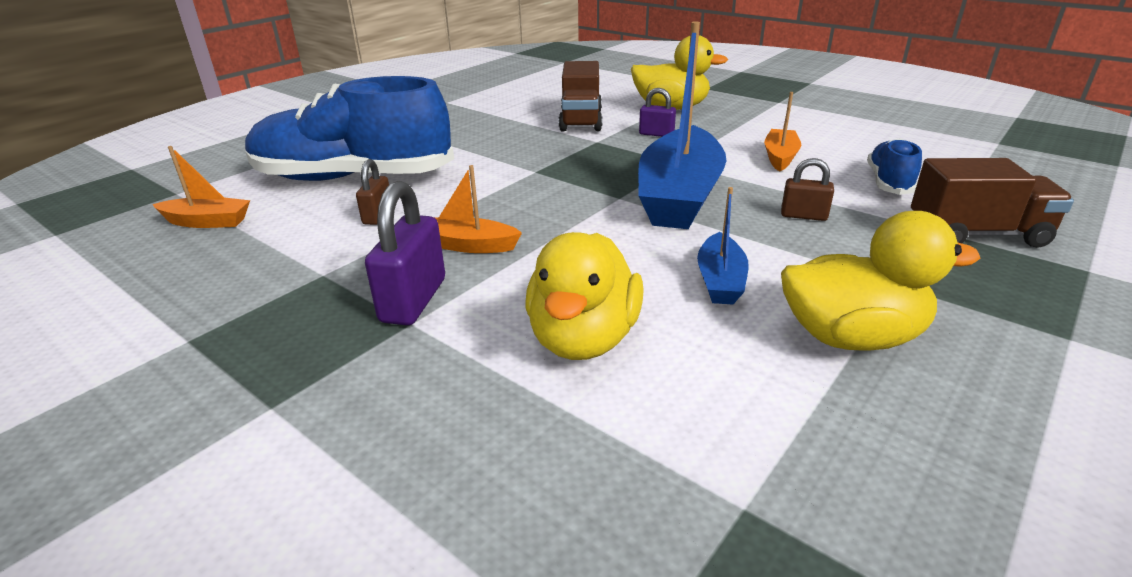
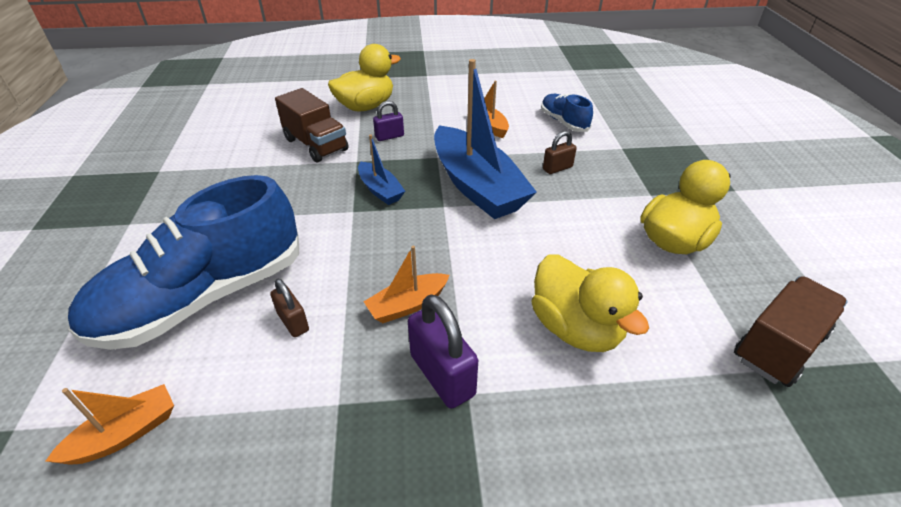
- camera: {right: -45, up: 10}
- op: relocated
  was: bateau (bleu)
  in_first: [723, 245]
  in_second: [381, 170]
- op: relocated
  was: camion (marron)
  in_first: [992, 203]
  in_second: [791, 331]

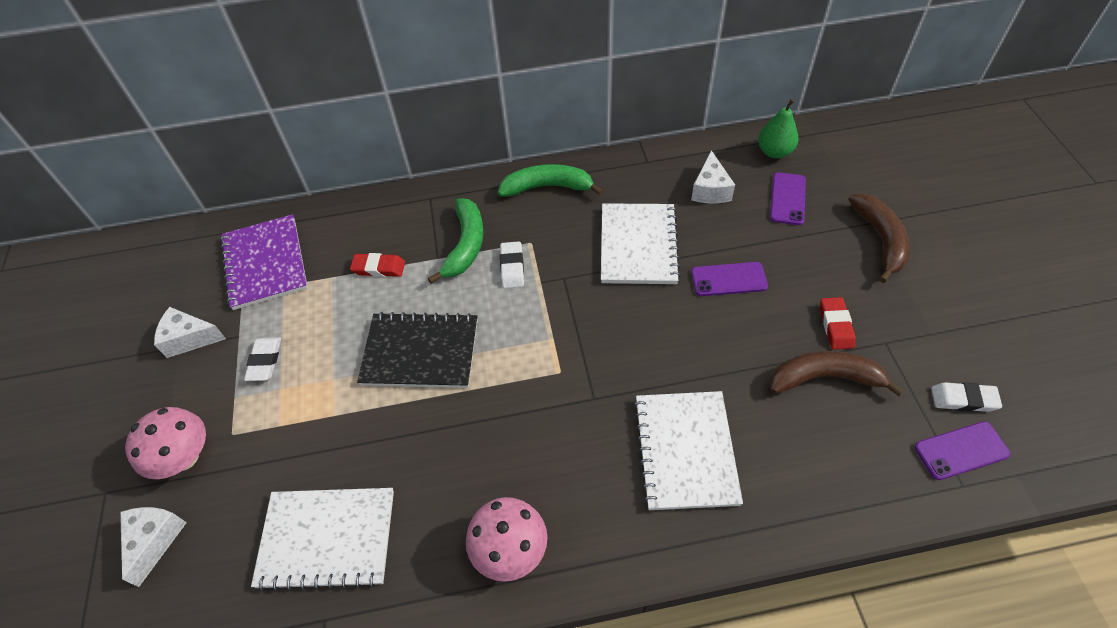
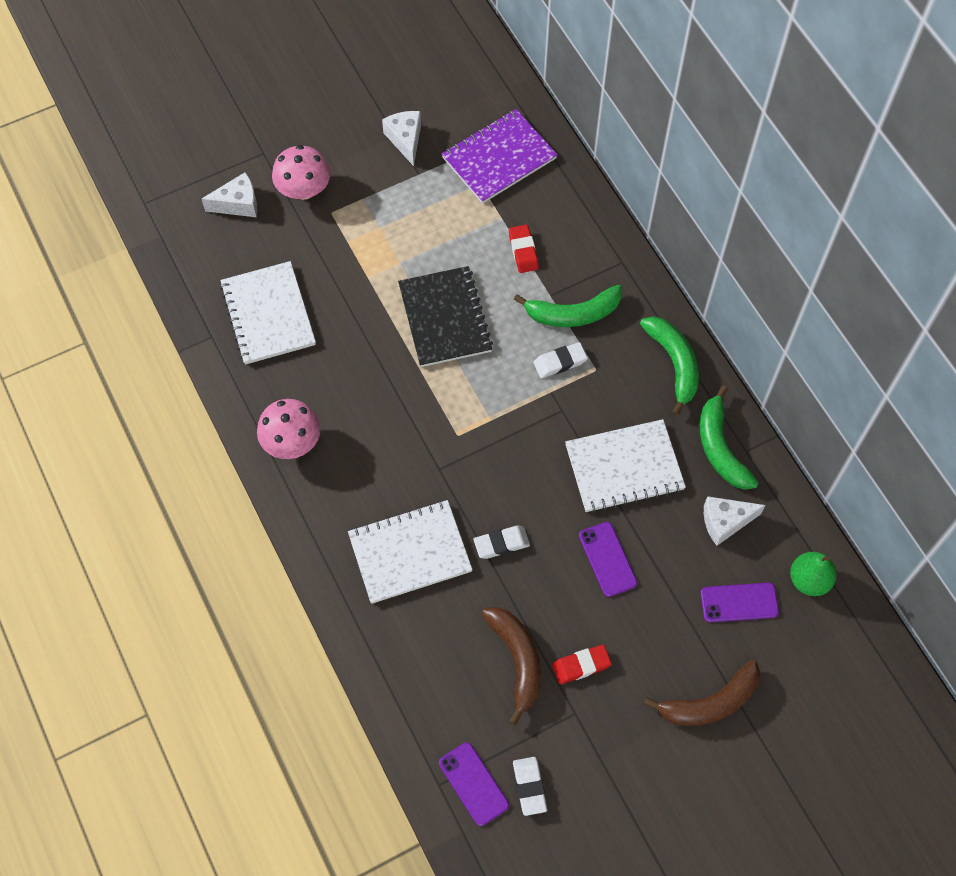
- camera: {right: 70, up: 10}
- op: appeared
  now: banane (vert)
  in_second: [729, 437]
- op: relocated
  was: gomme (blanc)
  in_first: [262, 359]
  in_second: [502, 542]

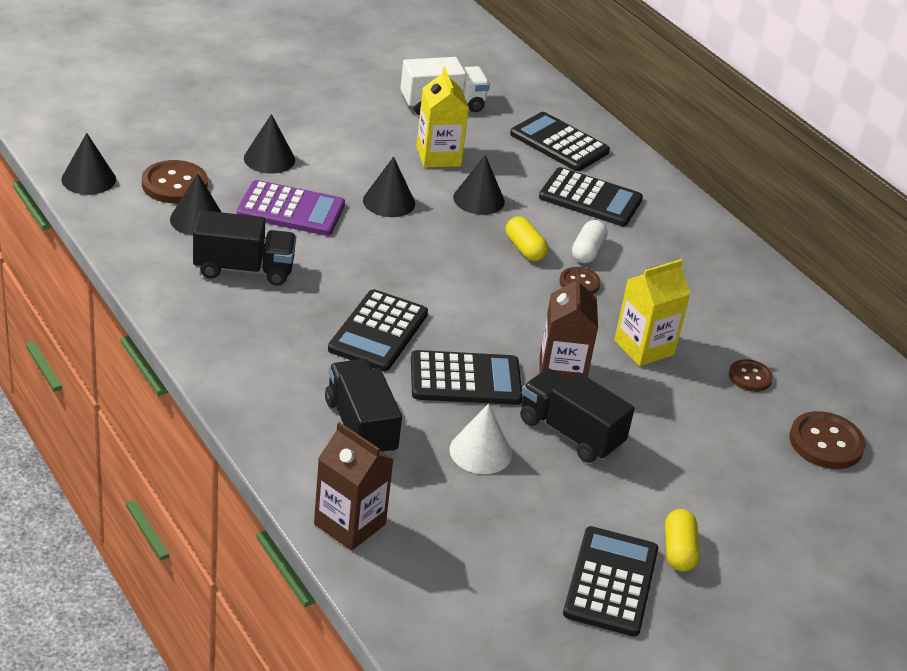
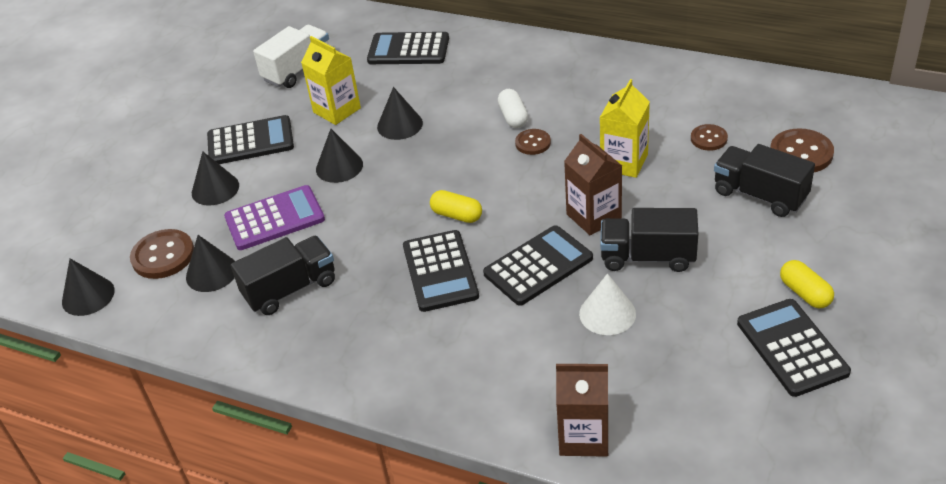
- camera: {right: -25, up: 5}
- op: relocated
  was: camion (noir)
  in_first: [363, 407]
  in_second: [764, 180]
- op: relocated
  was: gélule (jaune)
  in_first: [527, 238]
  in_second: [456, 206]
- op: relocated
  was: calculatrice (noir)
  in_first: [591, 196]
  in_second: [250, 139]

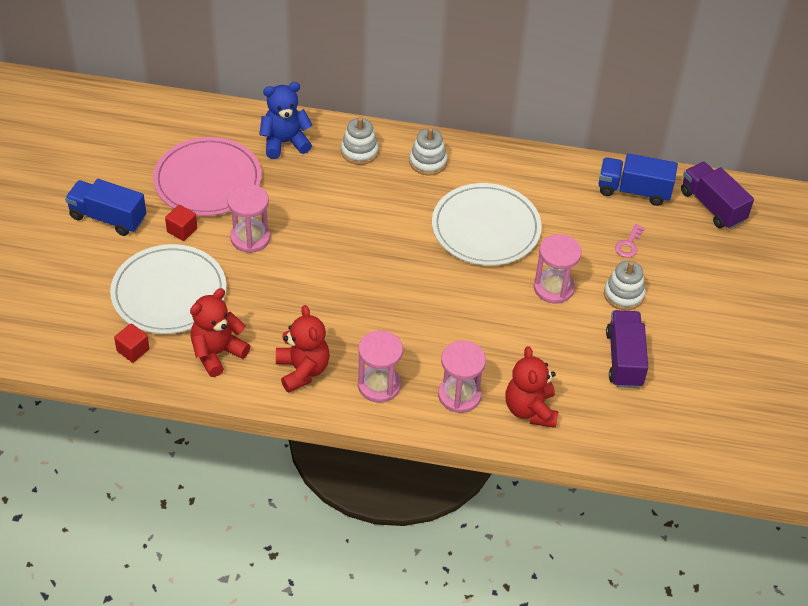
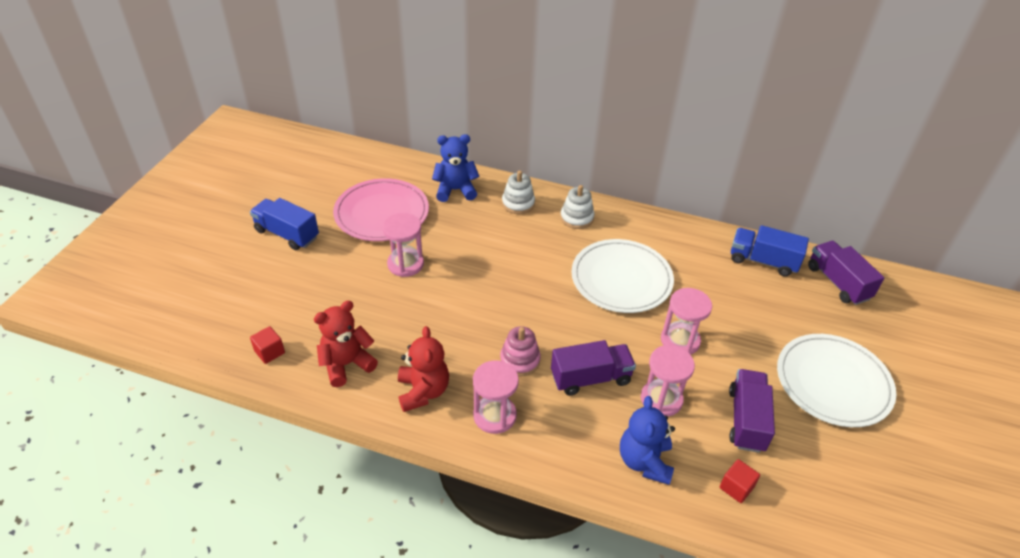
- camera: {right: 10, up: -5}
- op: missing
  was: jouet à empiler (blanc)
  in_first: [624, 285]
- op: missing
  was: clé (rose)
  in_first: [630, 241]
- op: appeared
  now: jouet à empiler (rose)
  in_second: [520, 351]
- op: appeared
  now: camion (violet)
  in_second: [593, 368]
- op: relocated
  was: assiette (blanc)
  in_first: [168, 289]
  in_second: [836, 380]
- op: relocated
  was: cube (rouge)
  in_first: [181, 223]
  in_second: [740, 481]
- op: relocated
  was: sablier (rose)
  in_first: [462, 377]
  in_second: [668, 381]
- op: colour
  was: ours en peluche (rouge)
  now: ours en peluche (bleu)
  in_first: [532, 387]
  in_second: [647, 440]

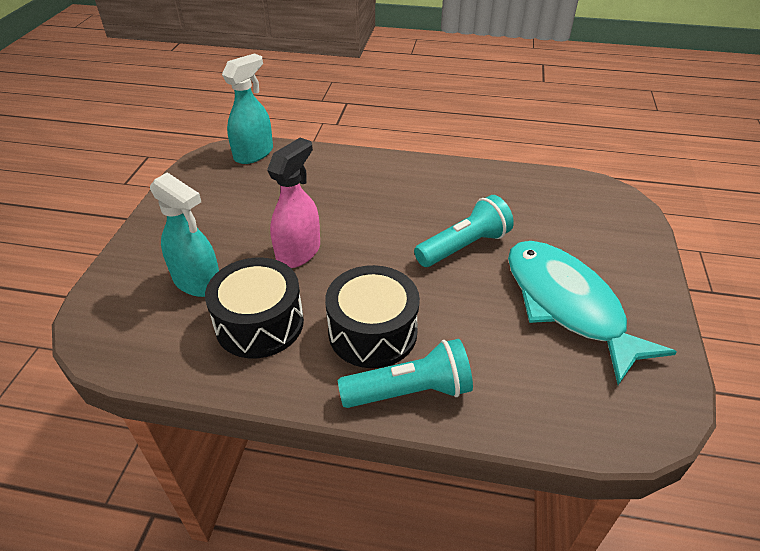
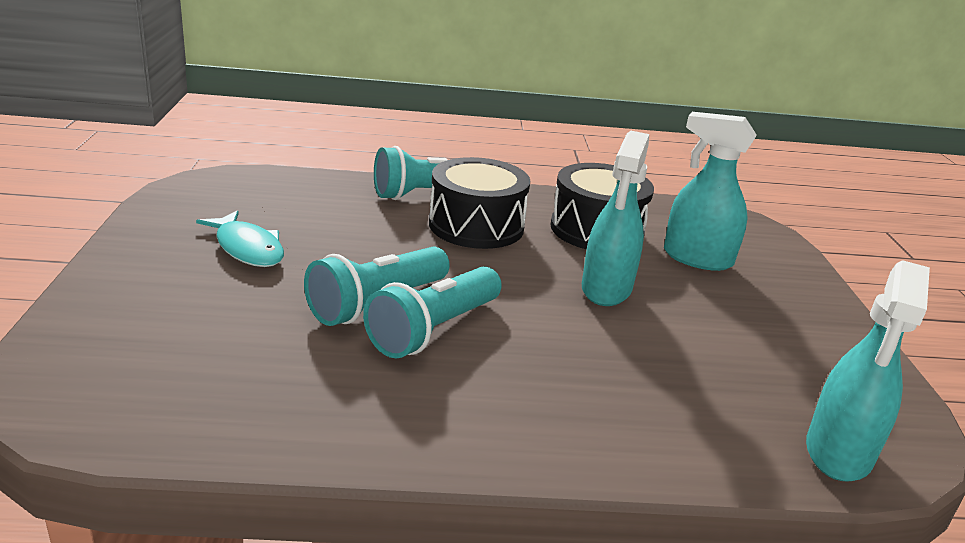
- camera: {right: 165, up: -15}
- op: appeared
  now: lampe de poche (turquoise)
  in_second: [432, 312]
- op: colour
  was: vaporisateur (rose)
  now: vaporisateur (turquoise)
  in_first: [293, 203]
  in_second: [615, 218]
- op: size
  was: poisson (turquoise)
  in_first: [592, 313]
  in_second: [240, 238]
  ratio: 0.53

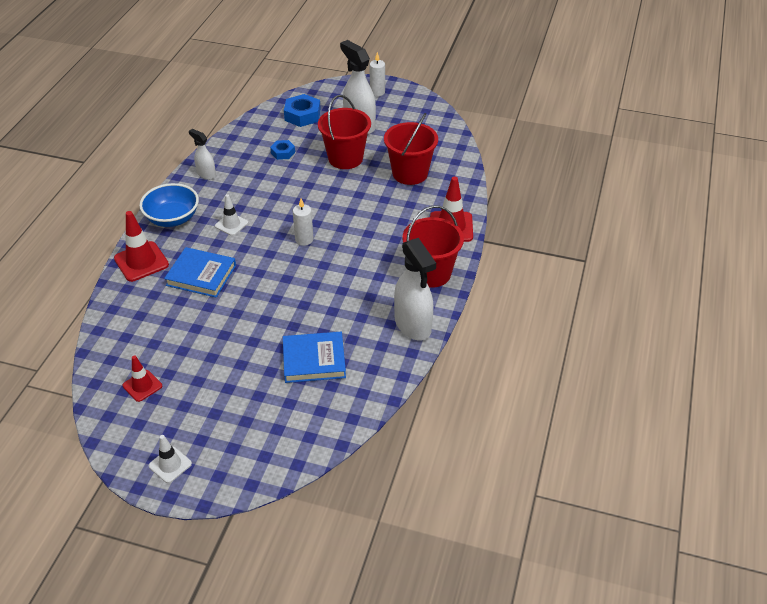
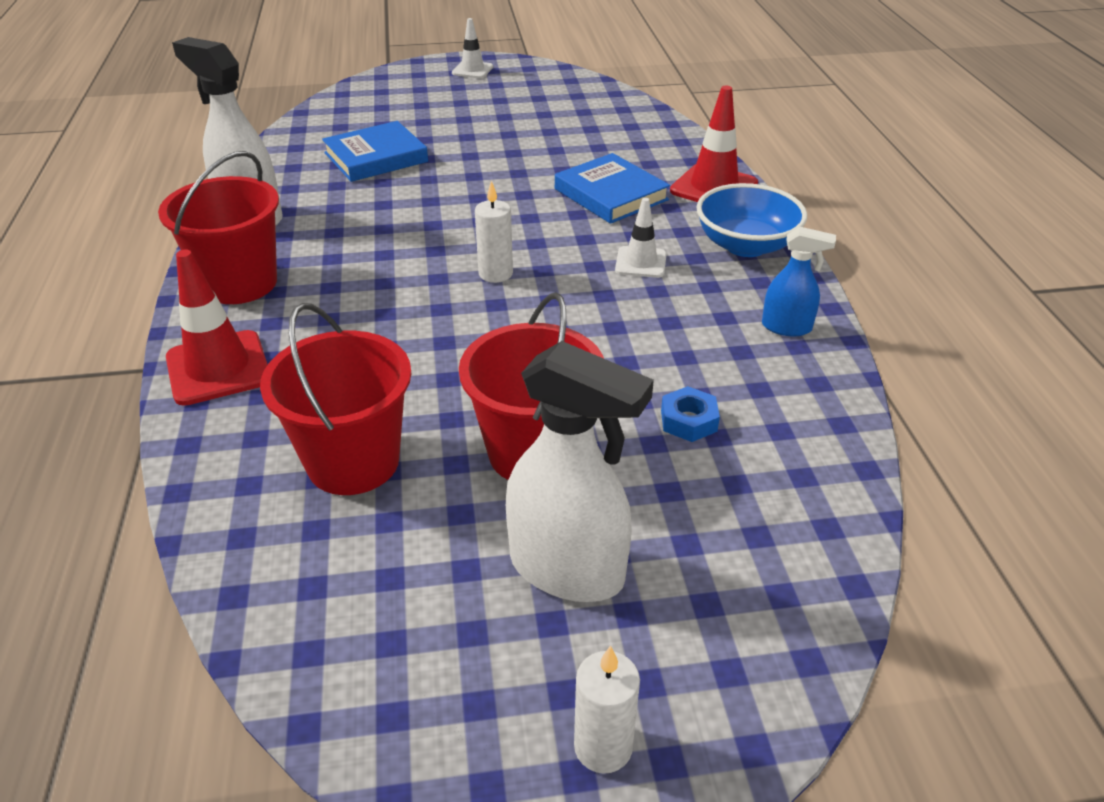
- camera: {right: 155, up: -5}
- op: missing
  was: cône de chantier (rouge)
  in_first: [142, 378]
- op: missing
  was: écrou (bleu)
  in_first: [302, 110]
- op: colour
  was: vaporisateur (blanc)
  now: vaporisateur (bleu)
  in_first: [202, 154]
  in_second: [799, 281]
- op: spun
  was: livre (bleu)
  in_first: [200, 272]
  in_second: [612, 188]
  clockwise: 60

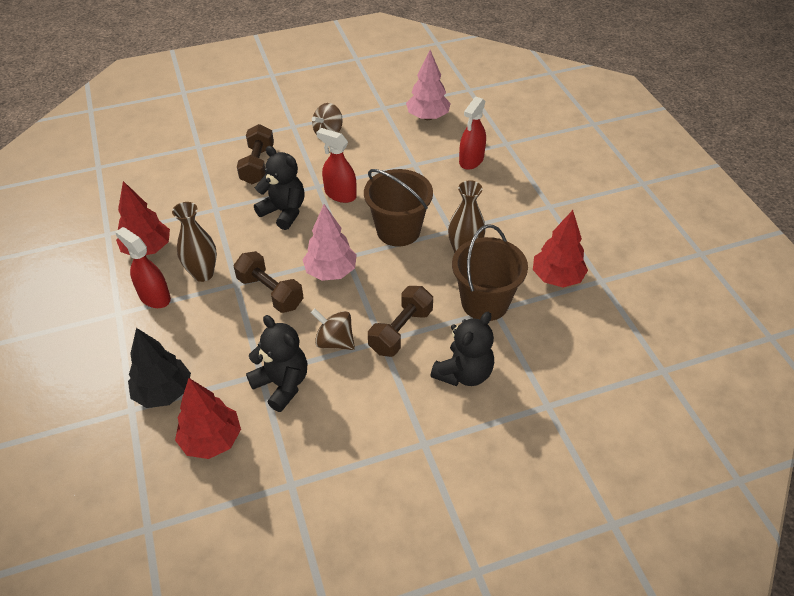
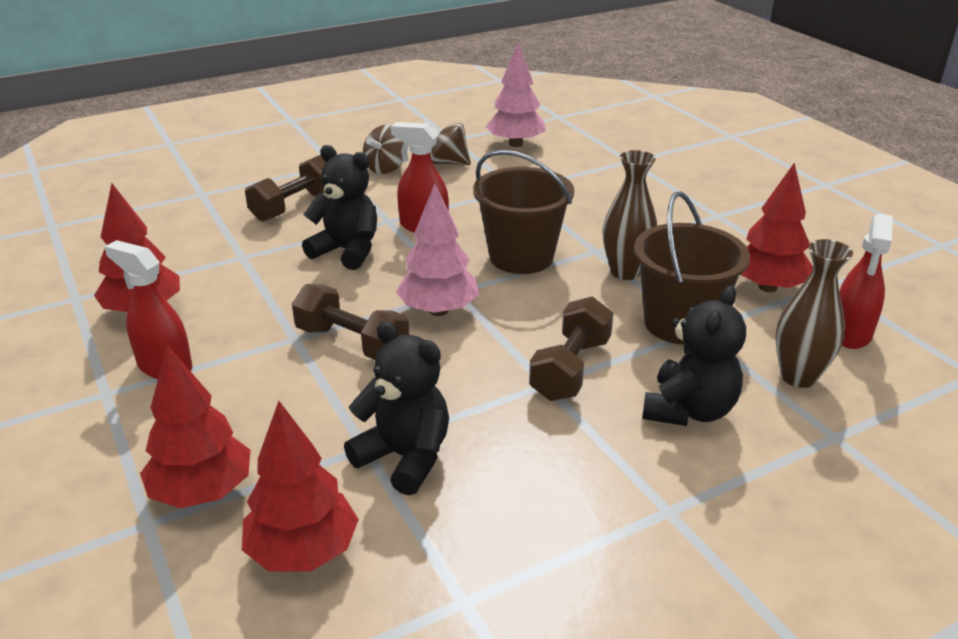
- camera: {right: -10, up: -15}
- op: relocated
  was: vase (marron)
  in_first: [194, 242]
  in_second: [814, 313]
- op: relocated
  was: toupie (marron)
  in_first: [333, 329]
  in_second: [447, 143]
- op: relocated
  was: vaporisateur (rouge)
  in_first: [472, 133]
  in_second: [866, 281]
- op: colour
  was: arbre (noir)
  now: arbre (rouge)
  in_first: [159, 368]
  in_second: [195, 426]
- op: spun
  was: haltère (marron)
  in_first: [255, 154]
  in_second: [285, 188]
  clockwise: 45

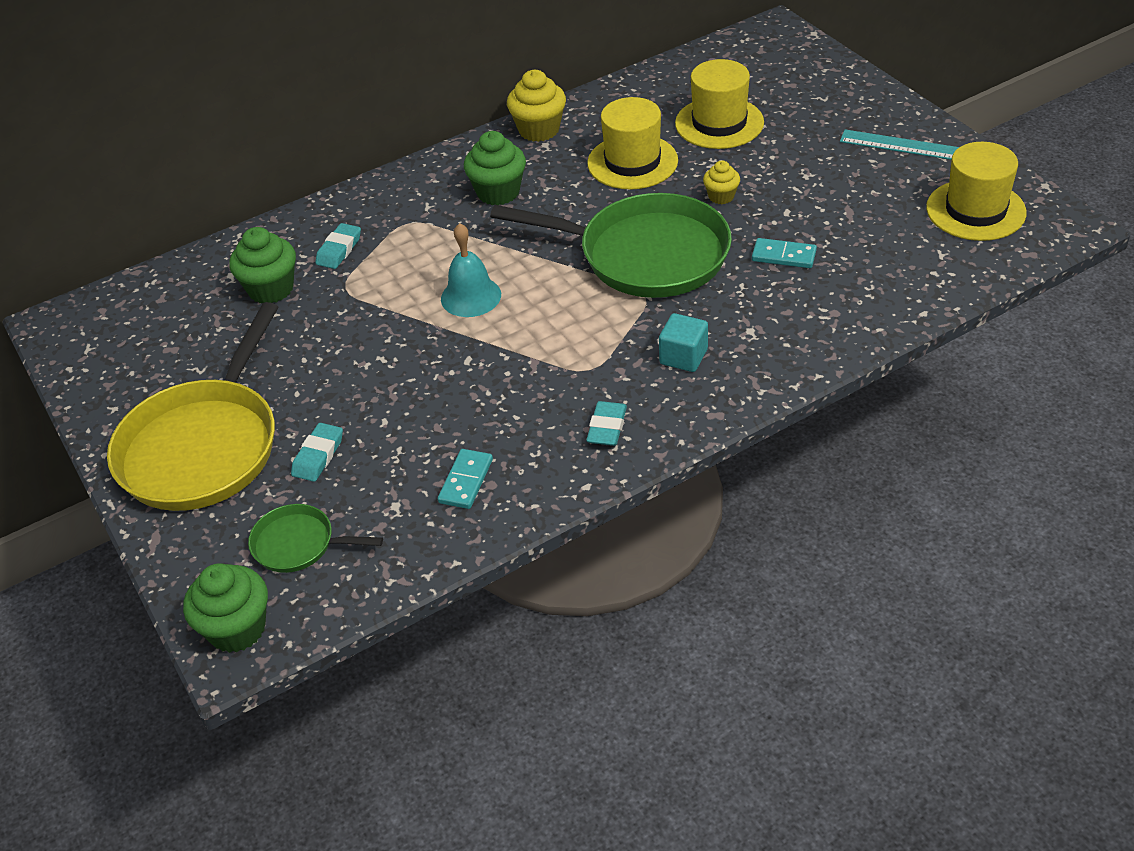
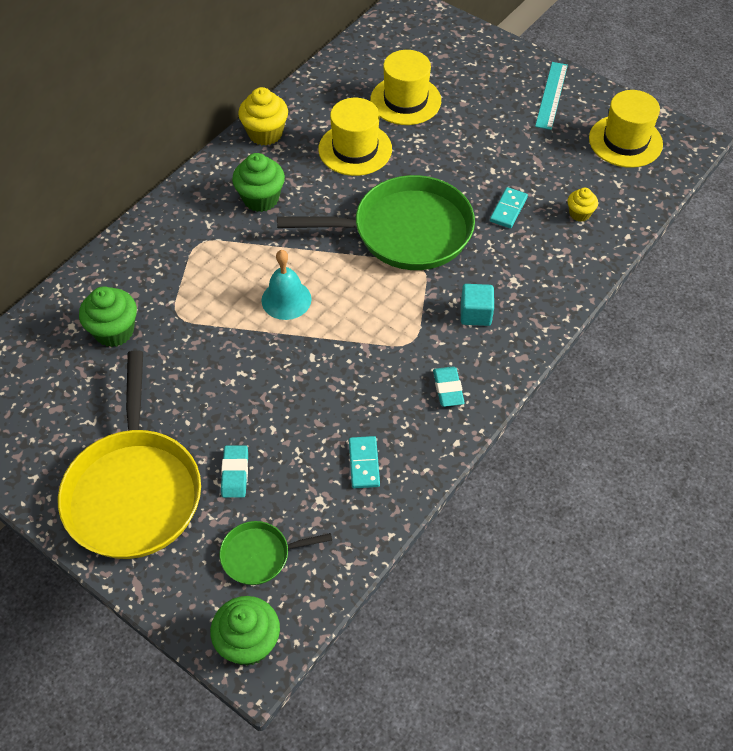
- camera: {right: -25, up: 10}
- op: missing
  was: gomme (turquoise)
  in_first: [338, 246]
- op: relocated
  was: muffin (jaune)
  in_first: [721, 182]
  in_second: [583, 205]
- op: spun
  was: domino (turquoise)
  in_first: [784, 253]
  in_second: [509, 207]
  clockwise: -60
- op: spun
  was: règle (turquoise)
  in_first: [899, 145]
  in_second: [551, 96]
  clockwise: -75

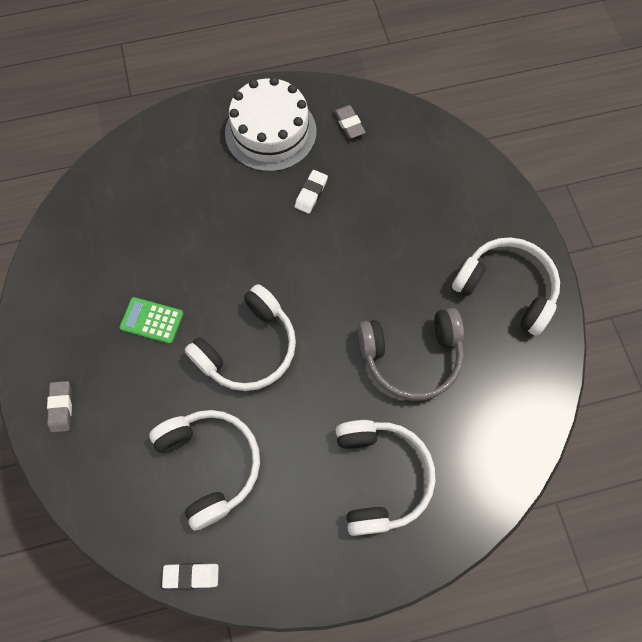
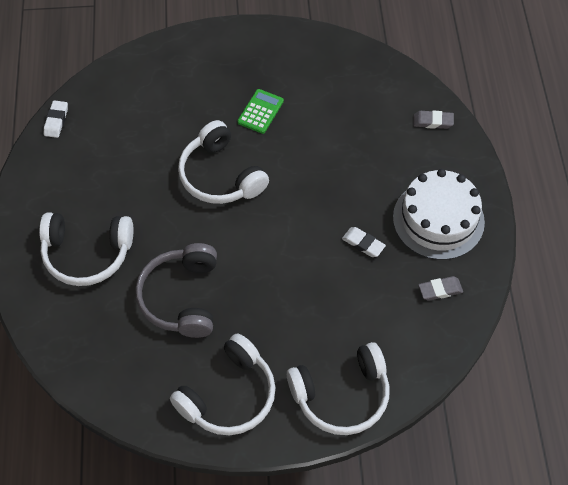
- camera: {right: 100, up: -10}
- op: relocated
  was: gomme (gris)
  in_first: [59, 407]
  in_second: [433, 119]
- op: relocated
  was: casque audio (blanc)
  in_first: [204, 470]
  in_second: [338, 388]

